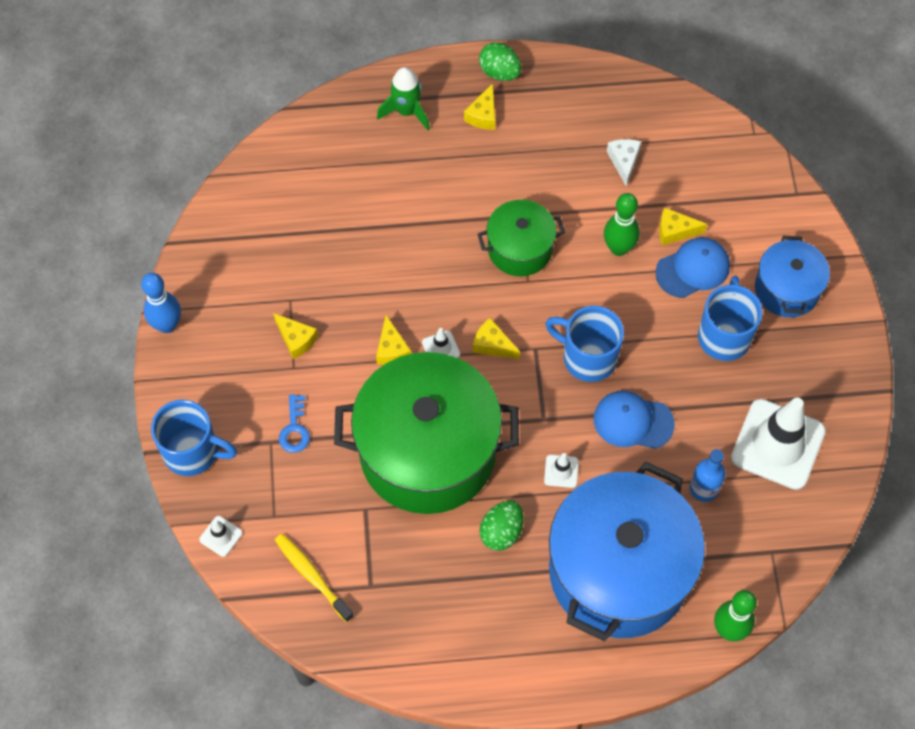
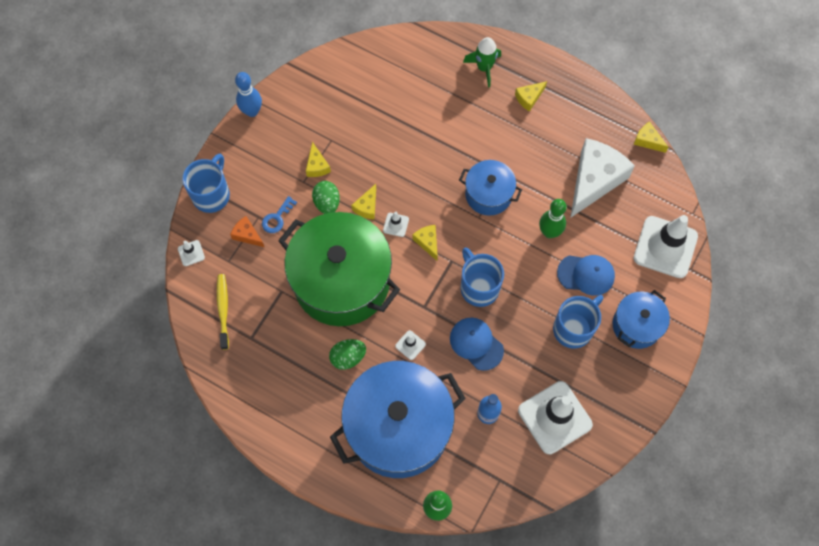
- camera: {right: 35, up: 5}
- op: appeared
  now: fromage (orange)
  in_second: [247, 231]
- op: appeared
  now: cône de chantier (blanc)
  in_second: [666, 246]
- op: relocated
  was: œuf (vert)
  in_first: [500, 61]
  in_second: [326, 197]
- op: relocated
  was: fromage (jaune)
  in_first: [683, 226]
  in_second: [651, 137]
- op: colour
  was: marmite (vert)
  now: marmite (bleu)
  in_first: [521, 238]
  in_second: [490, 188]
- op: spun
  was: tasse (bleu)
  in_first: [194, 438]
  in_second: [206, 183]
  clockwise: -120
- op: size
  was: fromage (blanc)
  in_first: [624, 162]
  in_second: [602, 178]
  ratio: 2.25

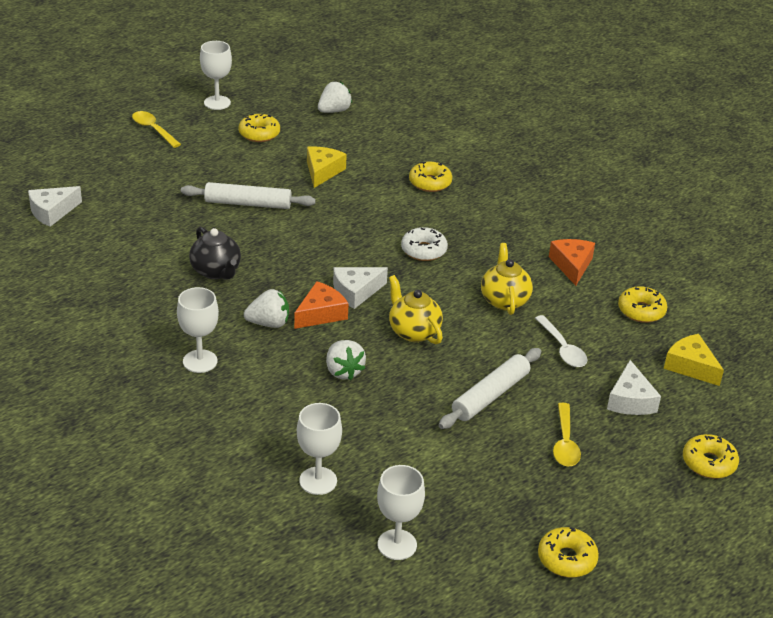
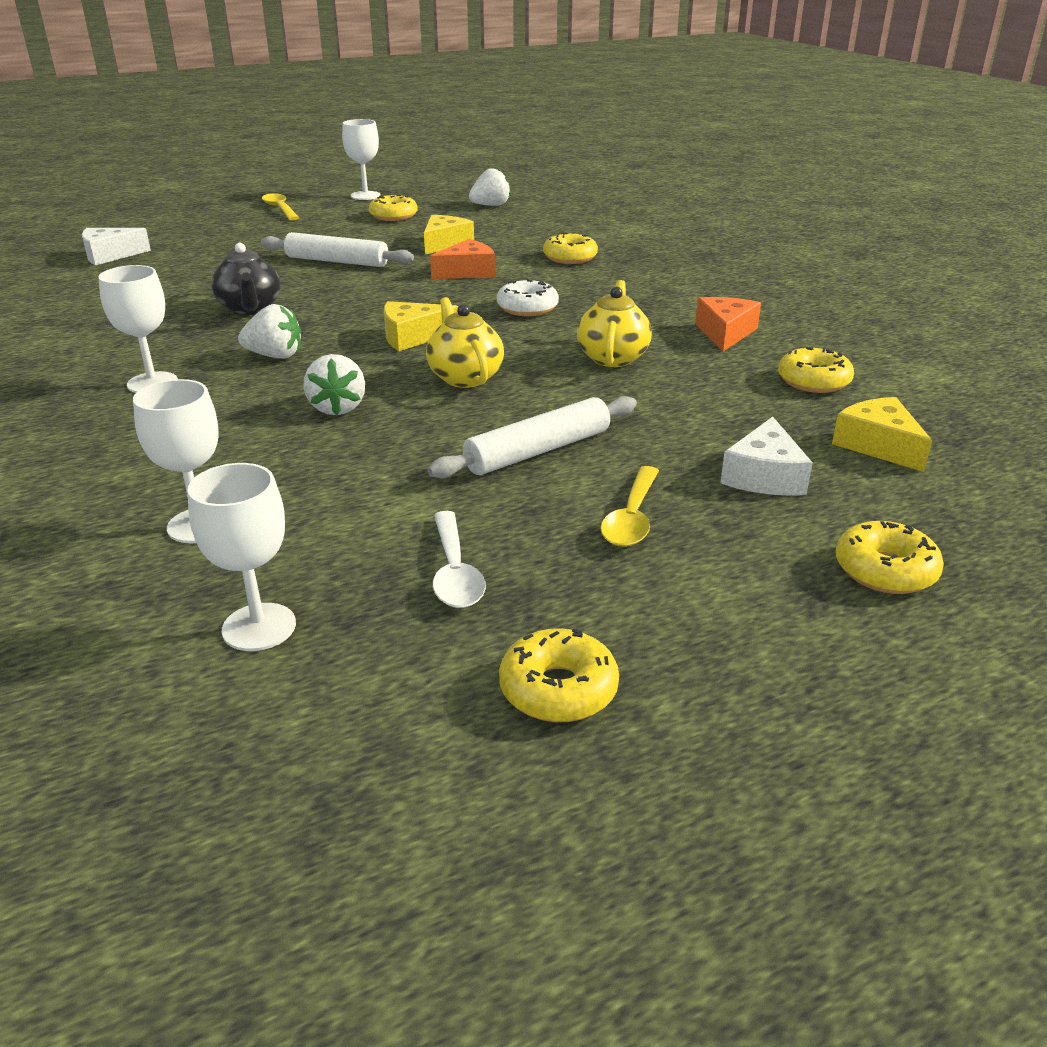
- camera: {right: 15, up: -5}
- op: relocated
  was: fromage (orange)
  in_first: [321, 305]
  in_second: [462, 259]
- op: relocated
  was: cuillère (blanc)
  in_first: [561, 341]
  in_second: [459, 559]
- op: colour
  was: fromage (blanc)
  now: fromage (jaune)
  in_first: [360, 288]
  in_second: [421, 326]

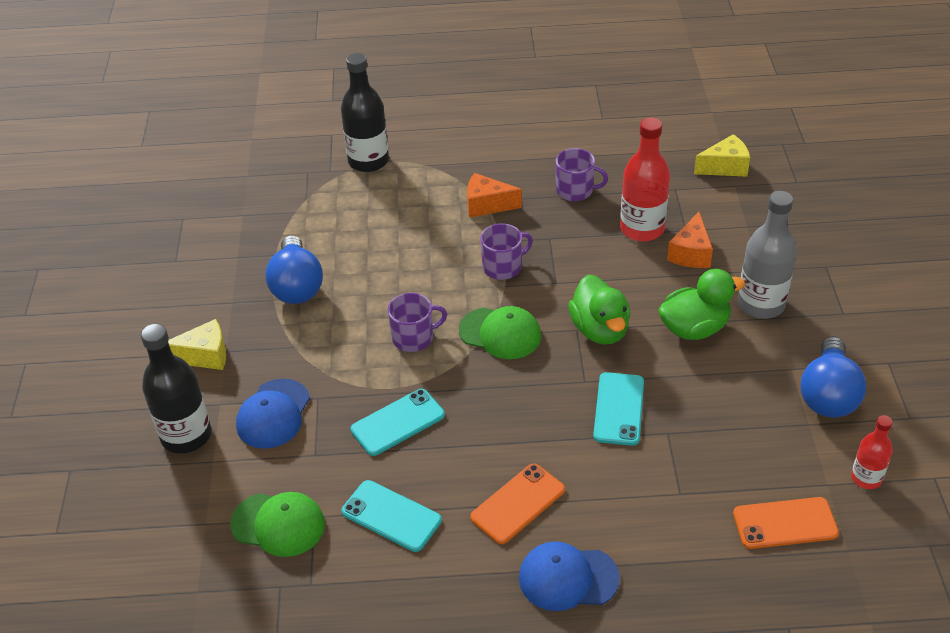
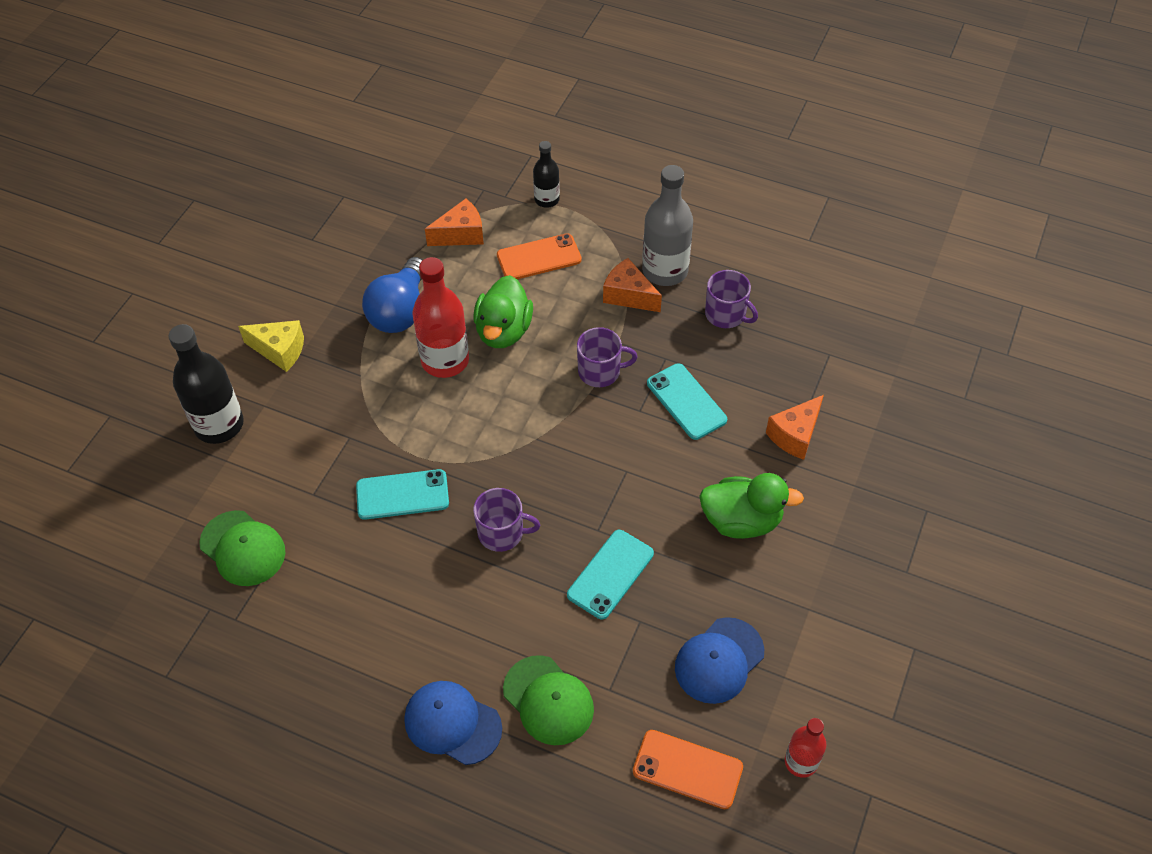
- camera: {right: 25, up: 10}
- op: missing
  was: fromage (jaune)
  in_first: [722, 155]
- op: missing
  was: ampoule (bleu)
  in_first: [833, 377]
- op: appeared
  now: fromage (orange)
  in_second: [454, 222]
- op: relocated
  was: casquette (bleu)
  in_first: [273, 414]
  in_second: [719, 660]
- op: relocated
  was: téléphone (turquoise)
  in_first: [391, 516]
  in_second: [687, 401]
- op: relocated
  was: tasse (violet)
  in_first: [417, 322]
  in_second: [506, 520]
- op: relocated
  was: casquette (vert)
  in_first: [500, 332]
  in_second: [548, 700]
- op: relocated
  was: téléphone (orange)
  in_first: [517, 503]
  in_second: [539, 256]
- op: relocated
  was: canard (vert)
  in_first: [599, 309]
  in_second: [503, 311]
- op: relocated
  was: bouteille (rouge)
  in_first: [645, 179]
  in_second: [441, 317]
- op: relocated
  was: bouteille (gris)
  in_first: [767, 255]
  in_second: [667, 225]
- op: size
  was: bouteille (noir)
  in_first: [365, 112]
  in_second: [546, 174]
  ratio: 0.57

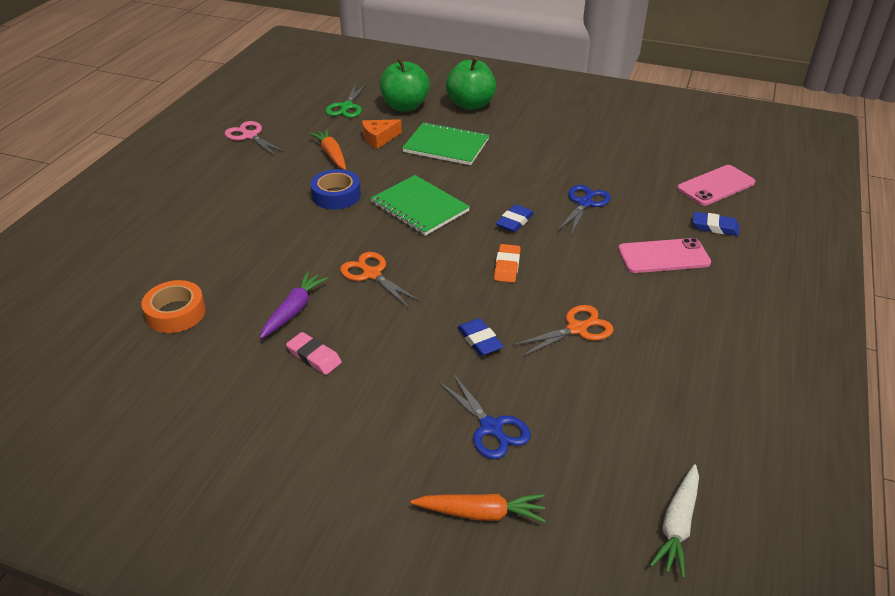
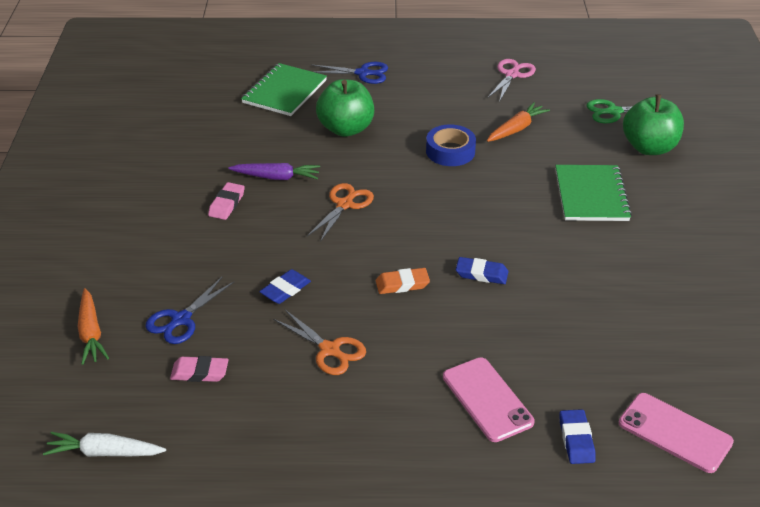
- camera: {right: 70, up: 0}
- op: missing
  was: ruban adhésif (orange)
  in_first: [173, 306]
- op: missing
  was: fromage (orange)
  in_first: [382, 134]
- op: appeared
  now: gomme (rose)
  in_second: [199, 369]
- op: relocated
  was: carnet (vert)
  in_first: [420, 205]
  in_second: [284, 89]
- op: relocated
  was: pomme (vert)
  in_first: [471, 83]
  in_second: [345, 108]
- op: relocated
  was: ciseaux (bleu)
  in_first: [584, 210]
  in_second: [350, 73]

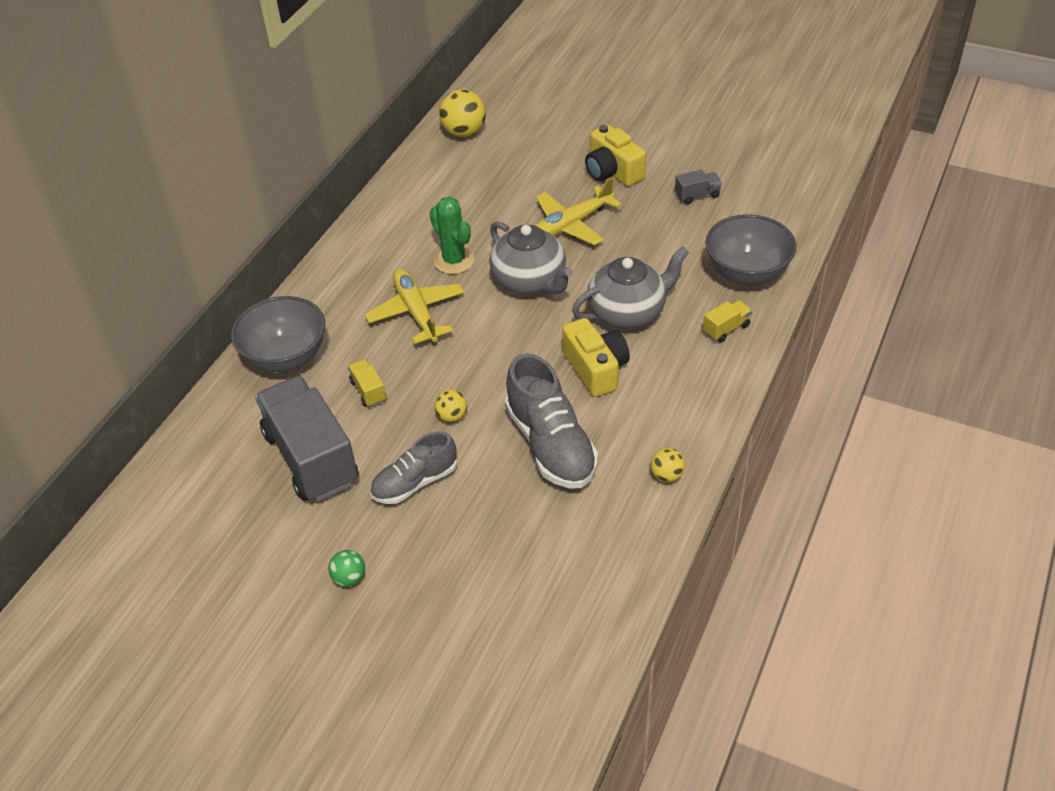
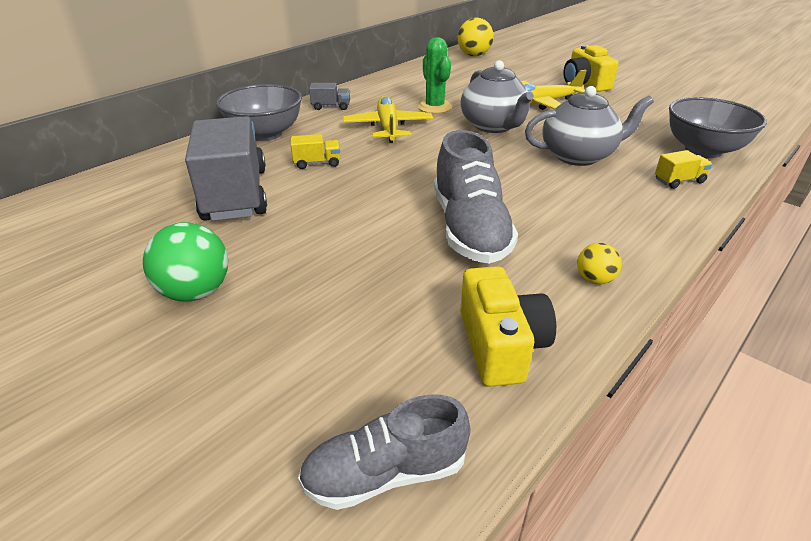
- camera: {right: 15, up: -10}
- op: missing
  was: balle (jaune)
  in_first: [450, 406]
- op: relocated
  was: chaussure (gris)
  in_first: [413, 467]
  in_second: [384, 452]
- op: relocated
  was: appareil photo (jaune)
  in_first: [596, 357]
  in_second: [508, 326]
- op: relocated
  was: camion (gris)
  in_first: [698, 187]
  in_second: [329, 96]
- op: spun
  was: camion (jaune)
  in_first: [367, 383]
  in_second: [315, 151]
  clockwise: 90
- op: size
  was: balle (vert)
  in_first: [346, 568]
  in_second: [185, 262]
  ratio: 1.8

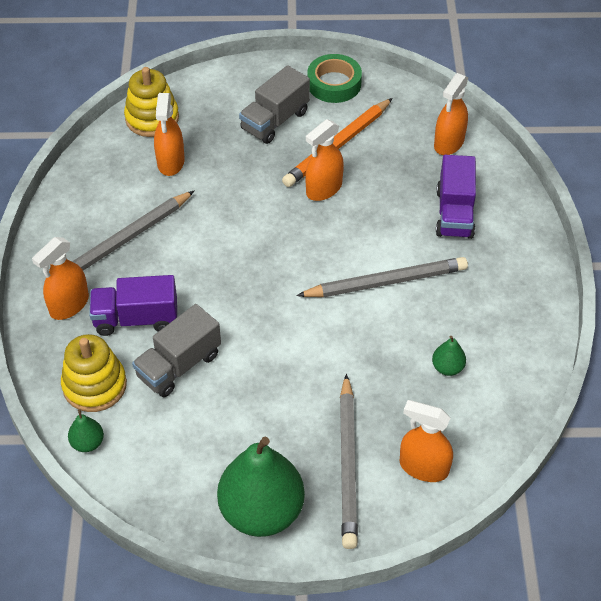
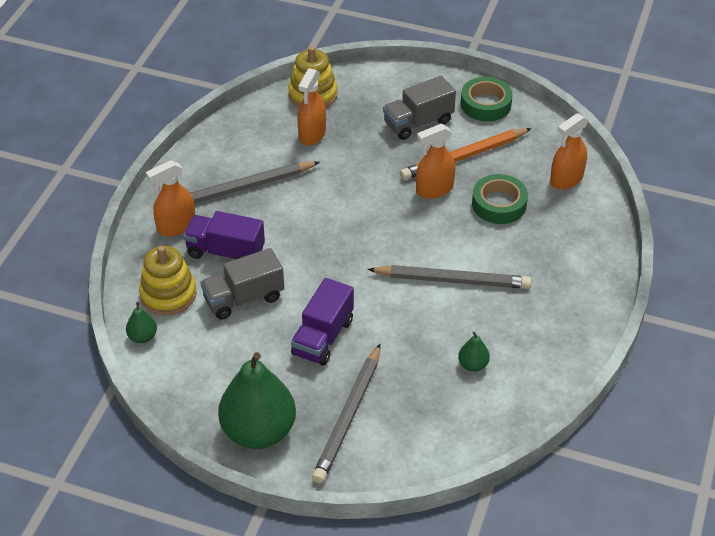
- camera: {right: 20, up: -5}
- op: missing
  was: vaporisateur (orange)
  in_first: [426, 441]
- op: appeared
  now: ruban adhésif (vert)
  in_second: [500, 199]
- op: relocated
  was: camion (violet)
  in_first: [456, 197]
  in_second: [322, 322]

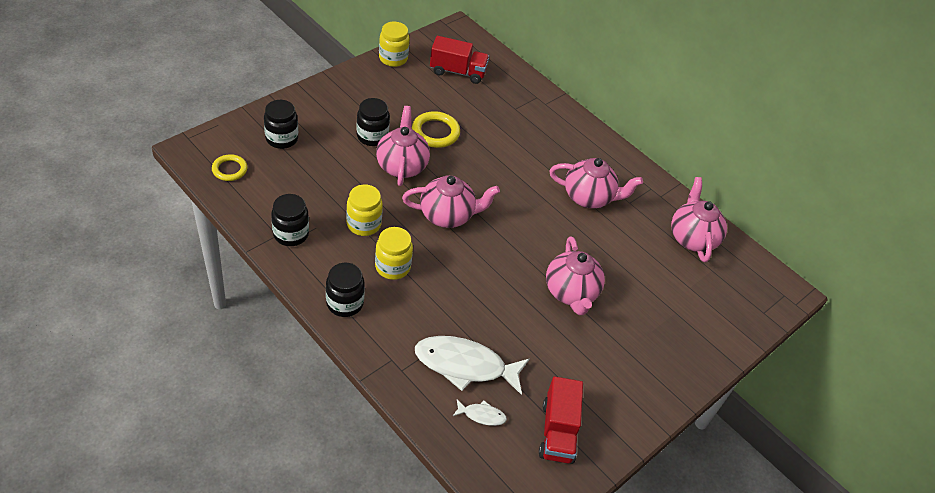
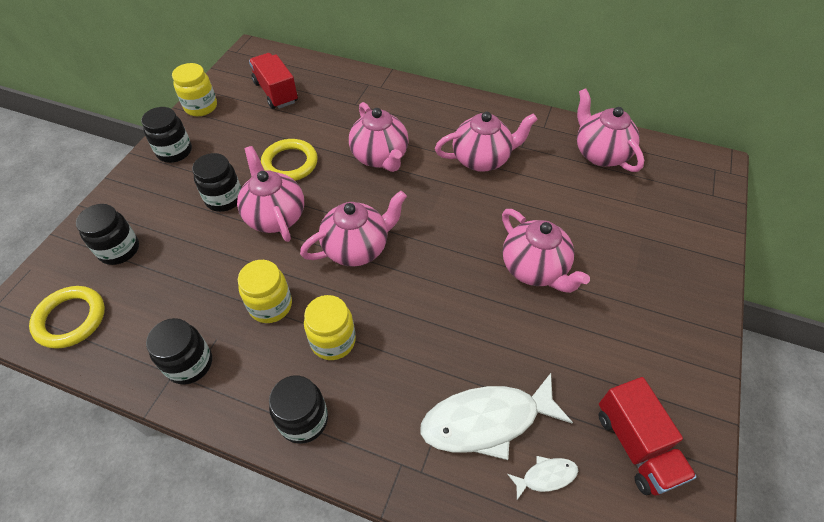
- camera: {right: -20, up: 5}
- op: appeared
  now: bocal (noir)
  in_second: [166, 135]
- op: appeared
  now: théière (rose)
  in_second: [379, 137]
- op: spun
  was: camion (rouge)
  in_first: [459, 60]
  in_second: [273, 81]
  clockwise: -105
- op: size
  was: anneau (jaune)
  in_first: [229, 167]
  in_second: [67, 317]
  ratio: 1.5

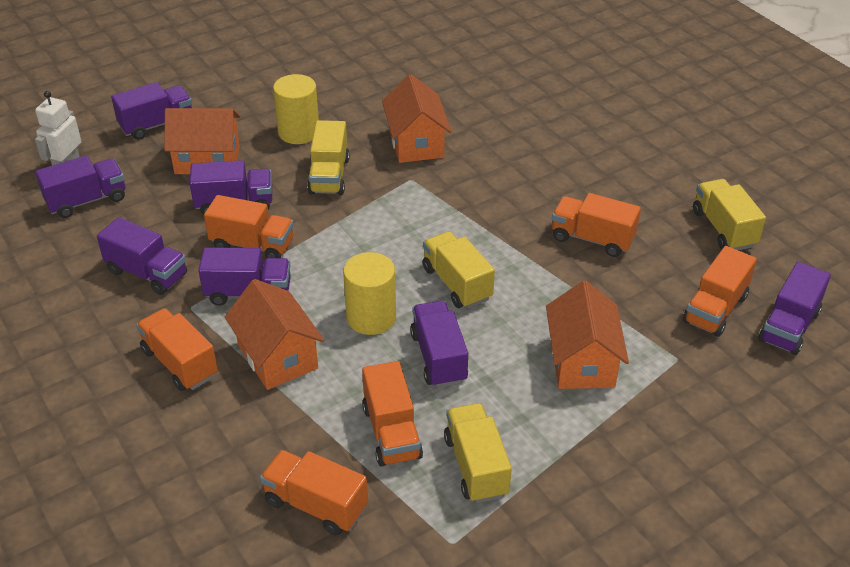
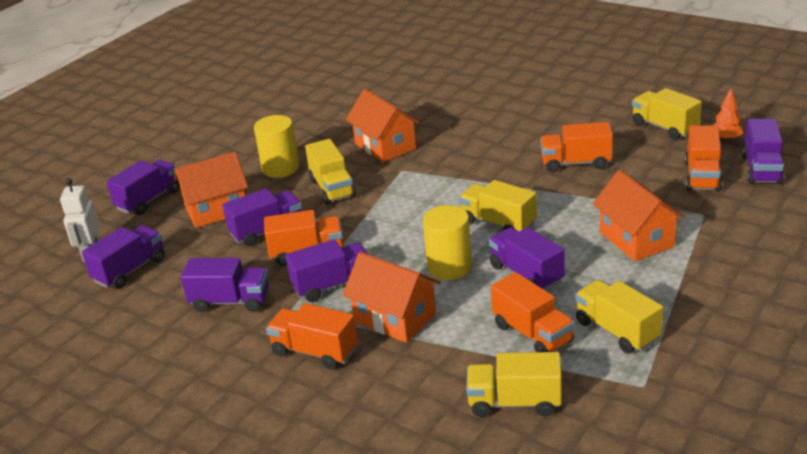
- camera: {right: -20, up: -10}
- op: appeared
  now: arbre (orange)
  in_second: [728, 115]
- op: colour
  was: camion (orange)
  now: camion (jaune)
  in_first: [314, 492]
  in_second: [514, 384]

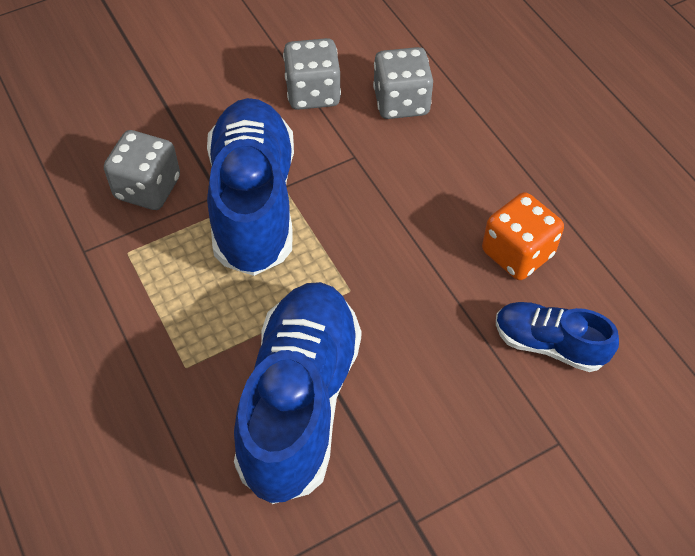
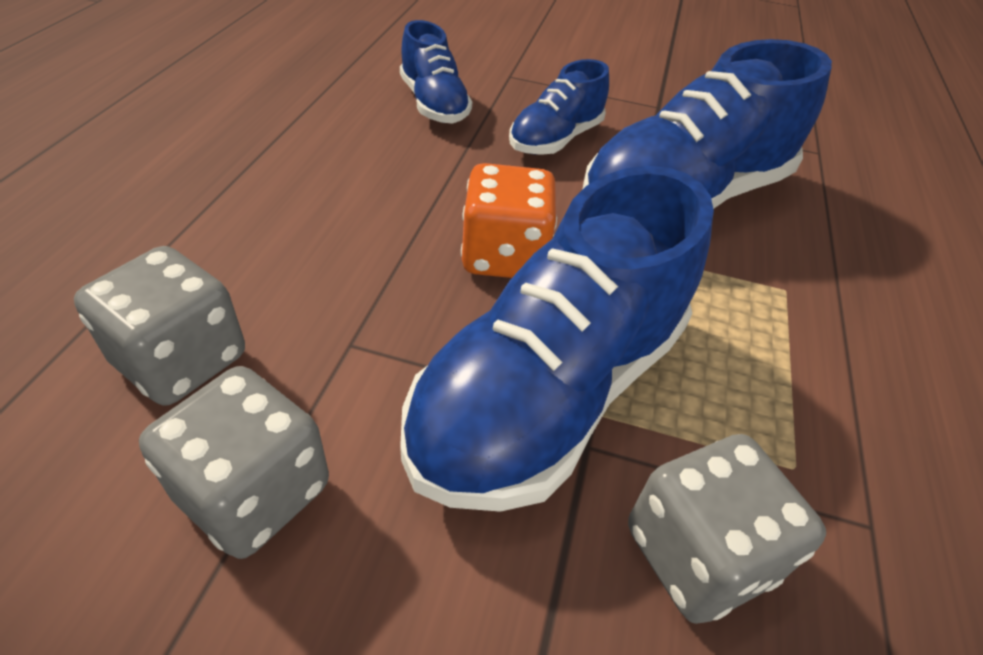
- camera: {right: -140, up: -10}
- op: appeared
  now: chaussure (bleu)
  in_second: [559, 107]
- op: relocated
  was: dé (orange)
  in_first: [523, 236]
  in_second: [509, 220]

